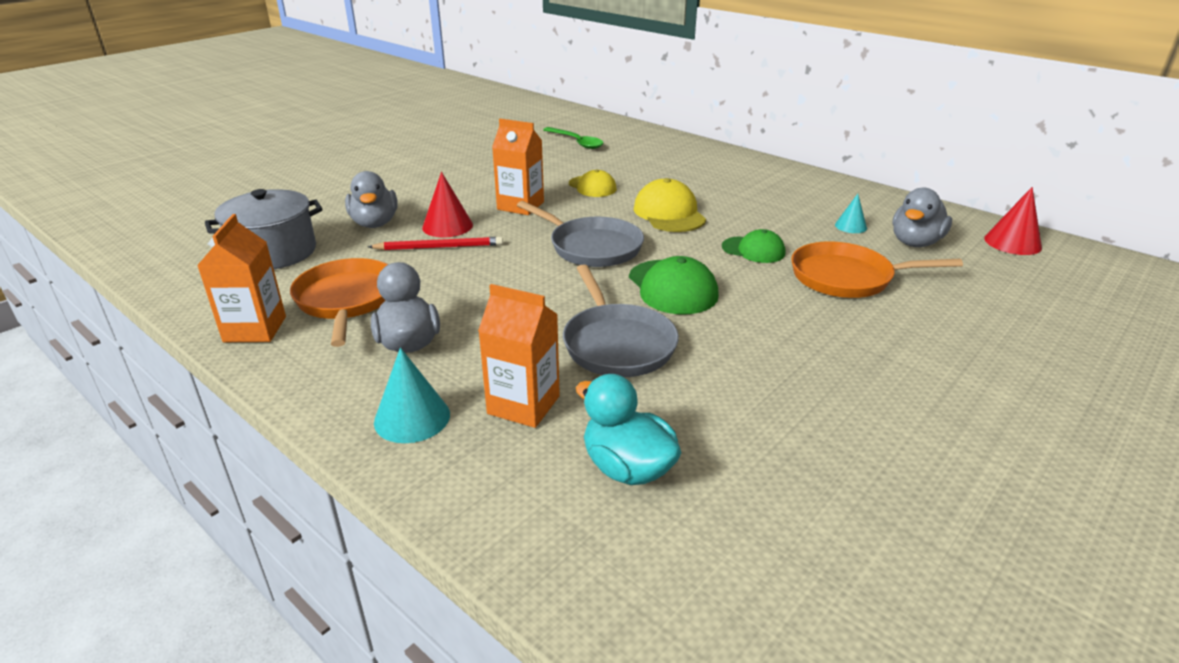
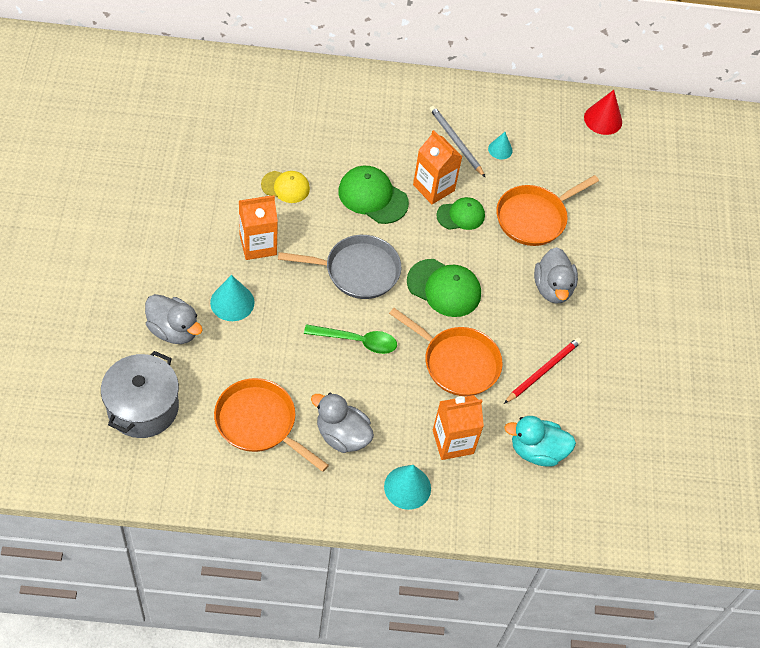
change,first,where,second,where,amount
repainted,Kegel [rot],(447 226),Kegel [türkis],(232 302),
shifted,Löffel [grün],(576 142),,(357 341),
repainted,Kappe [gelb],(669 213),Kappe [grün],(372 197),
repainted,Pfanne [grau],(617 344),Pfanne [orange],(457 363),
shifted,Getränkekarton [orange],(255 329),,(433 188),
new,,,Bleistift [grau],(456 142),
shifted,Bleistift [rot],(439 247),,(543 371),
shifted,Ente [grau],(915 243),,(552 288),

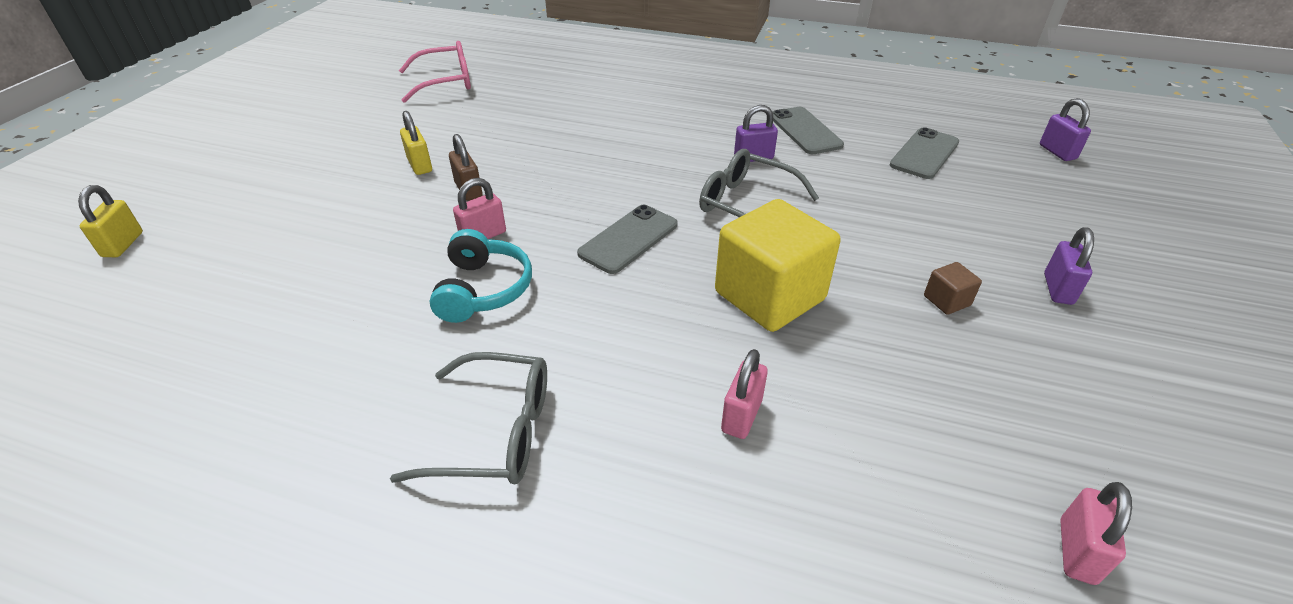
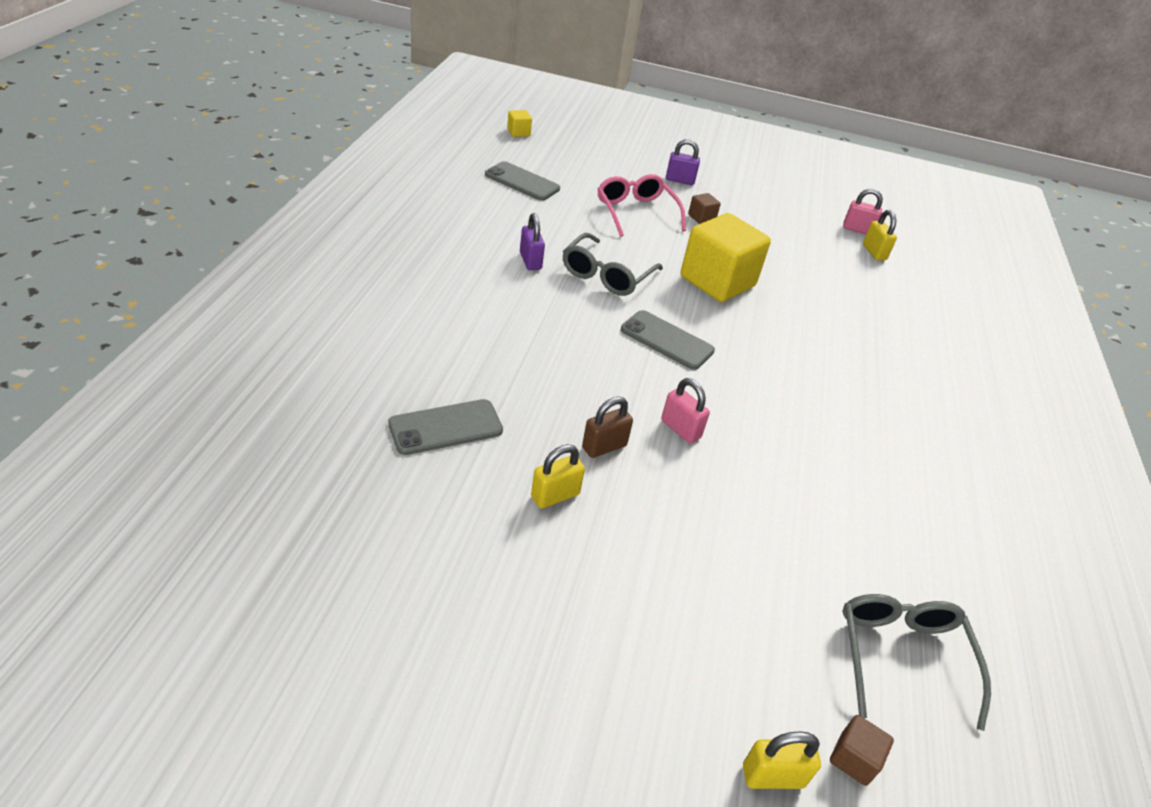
change,first,where,second,where,amount
shifted,Handy [grau],(805 131),,(445 427),
swapped,Vorhängeschloss [lila],(1057 152),Kubus [gelb],(518 132),
shifted,Brille [rosa],(446 82),,(636 212),
new,,,Kubus [braun],(853 759),
shifted,Brille [grau],(495 432),,(901 657),
new,,,Vorhängeschloss [gelb],(874 252),
gone,Kopfhörer [türkis],(483 289),,,
gone,Vorhängeschloss [rosa],(741 416),,,

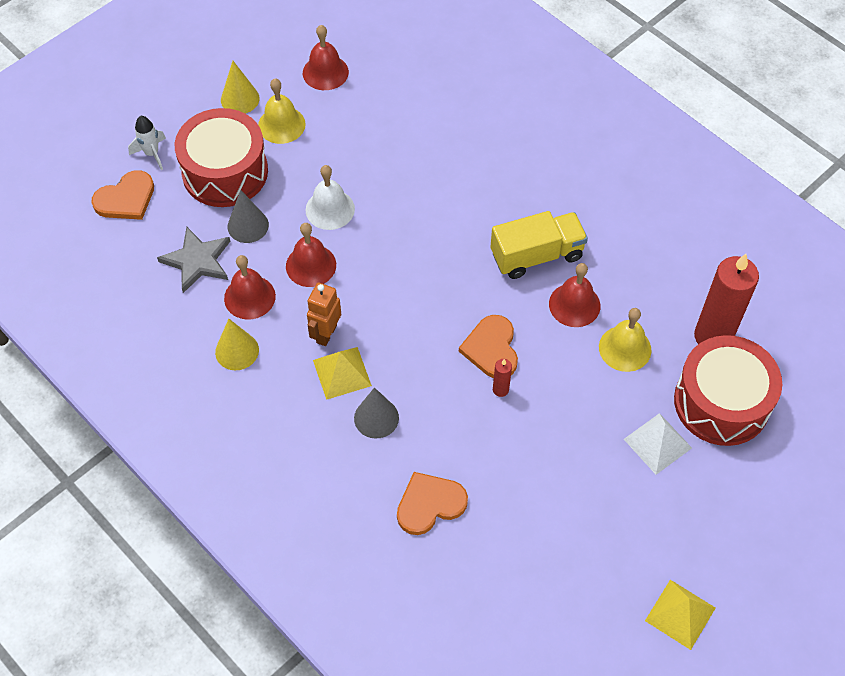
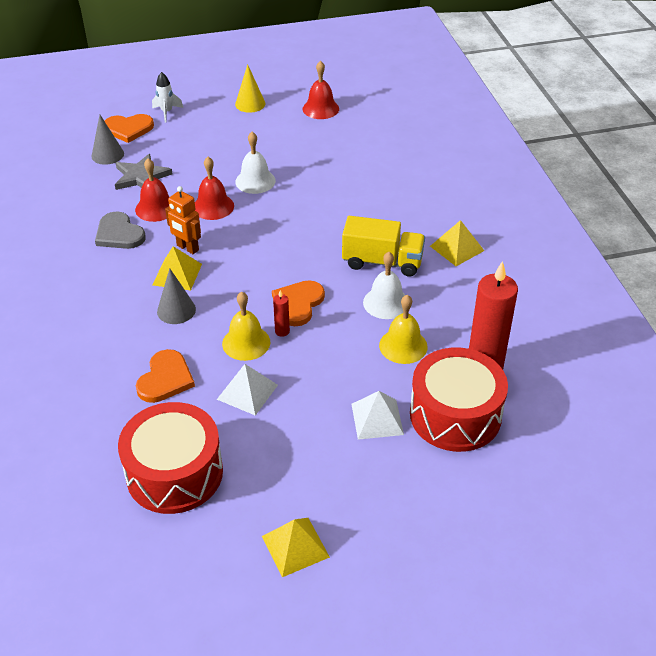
change,first,where,second,where,amount
shifted,Kegel [grau],(248 225),,(107 155),
swapped,Kegel [gelb],(237 351),Herz [grau],(119 234),
shifted,Trommel [rot],(225 172),,(174 473),
rotated,Herz [orange],(429 504),,(165 379),105 degrees clockwise
rotated,Roboter [orange],(326 334),,(187 248),105 degrees counterclockwise
new,,,Pyramide [weiß],(247 392),
shifted,Glocke [gelb],(281 125),,(246 342),
repainted,Glocke [rot],(574 305),Glocke [weiß],(386 302),
new,,,Pyramide [gelb],(457 248),

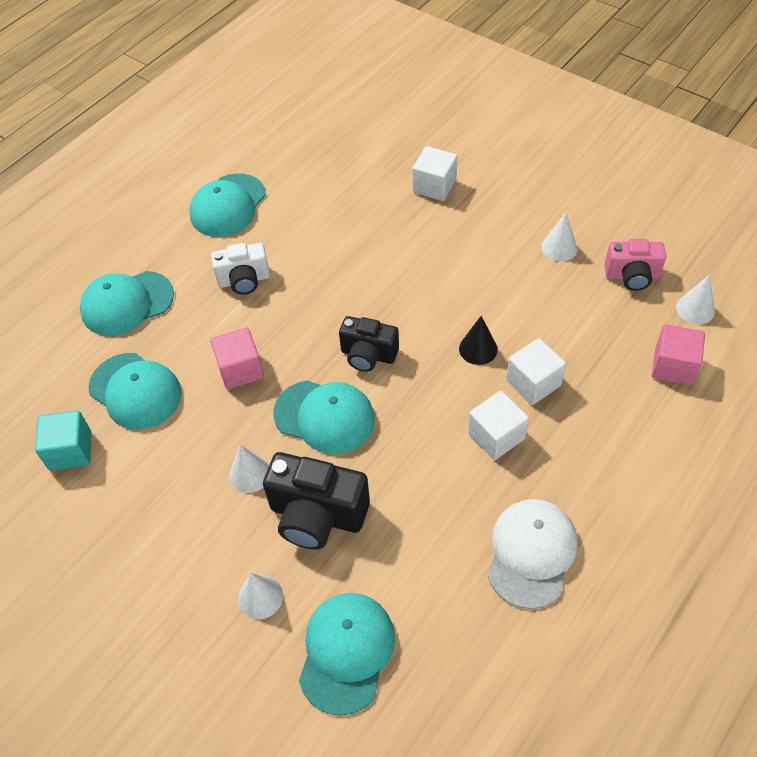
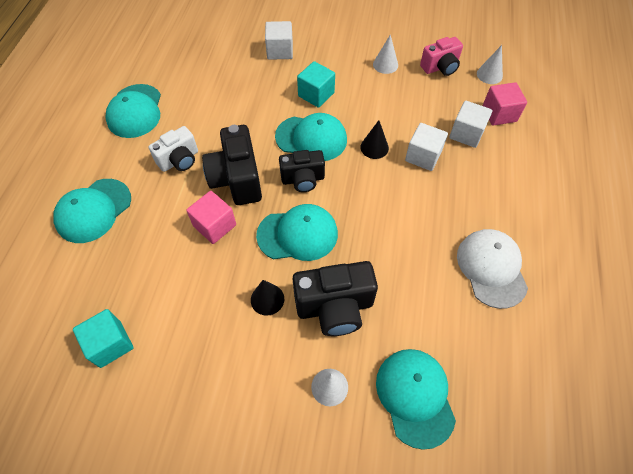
change,first,where,second,where,amount
new,,,Kamera [schwarz],(237 179),
repainted,Kegel [weiß],(250 474),Kegel [schwarz],(267 299),
shifted,Kappe [türkis],(135 391),,(311 138),
new,,,Kubus [türkis],(316 94),
shifted,Kubus [weiß],(496 436),,(466 134),

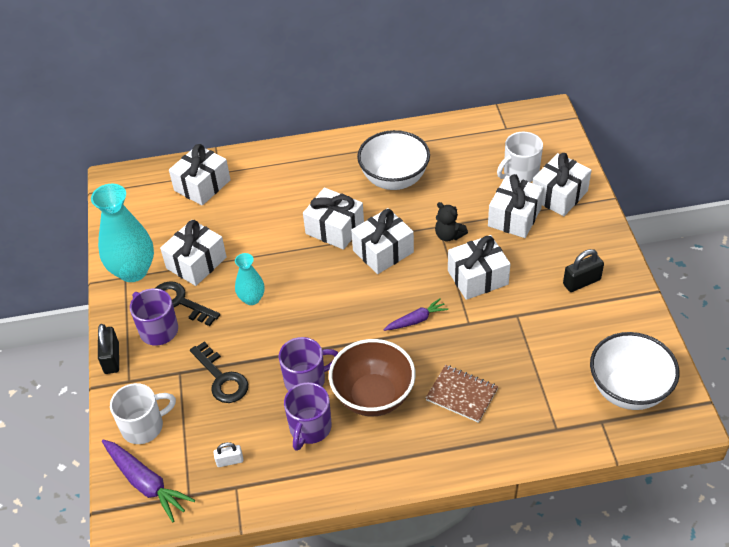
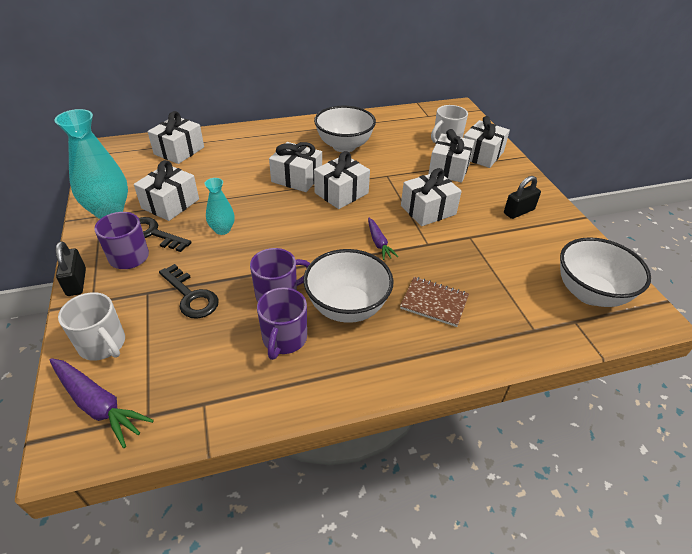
change,first,where,second,where,amount
rotated,Tasse [weiß],(144 426),,(103 344),75 degrees clockwise
repainted,Schüssel [braun],(373 396),Schüssel [weiß],(347 307),
rotated,Karotte [lila],(416 320),,(379 243),105 degrees clockwise
gone,Vorhängeschloss [weiß],(229 461),,,
gone,Teddybär [schwarz],(448 235),,,

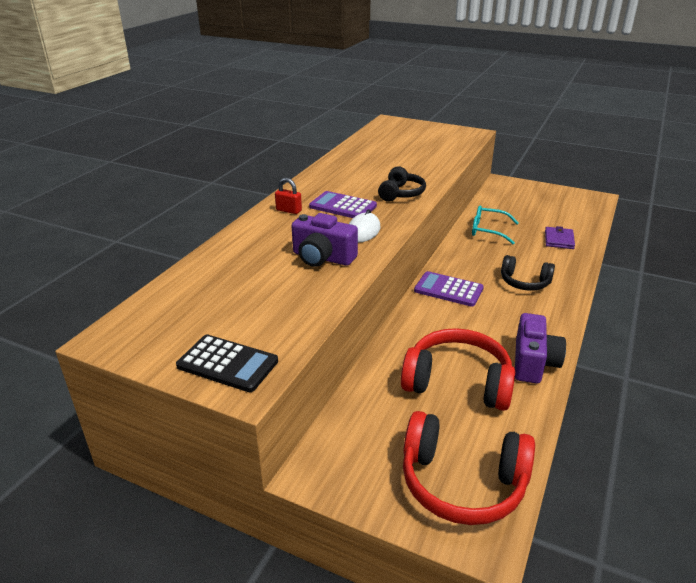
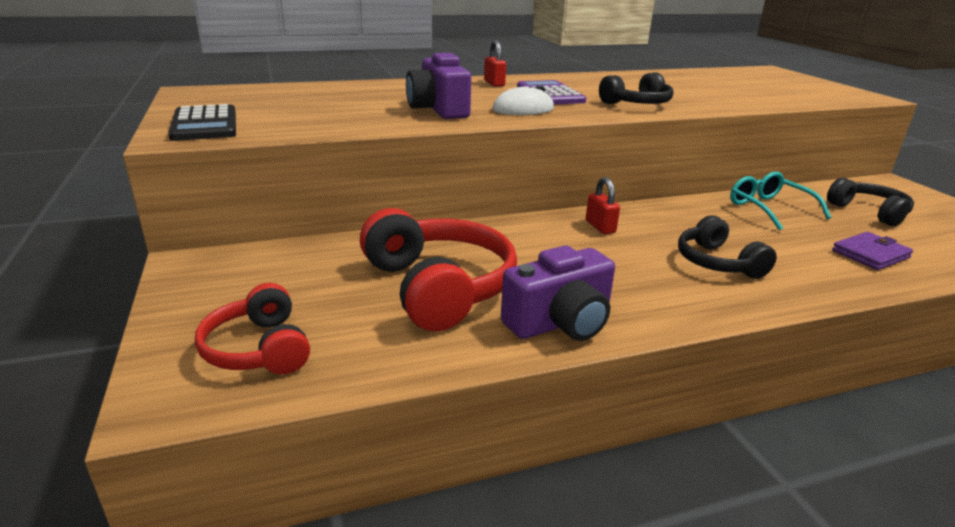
change,first,where,second,where,amount
scaled,Kopfhörer [rot],(462 482),,(258 349),x0.60
swapped,Taschenrechner [lila],(448 290),Vorhängeschloss [rot],(600 227),
new,,,Kopfhörer [schwarz],(869 212),

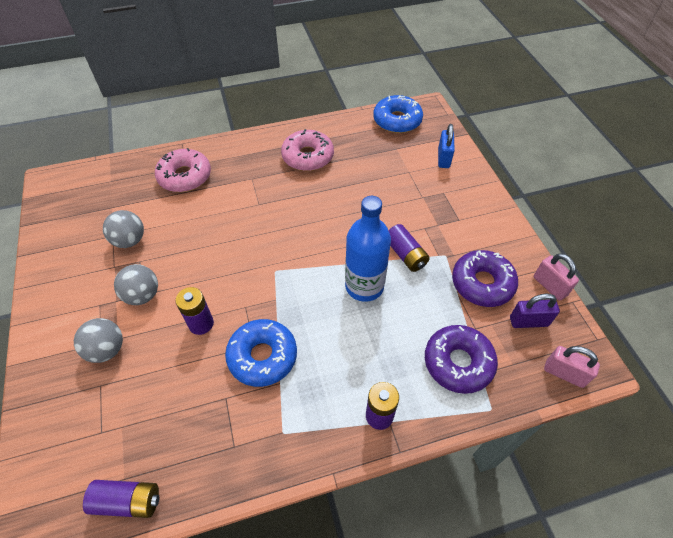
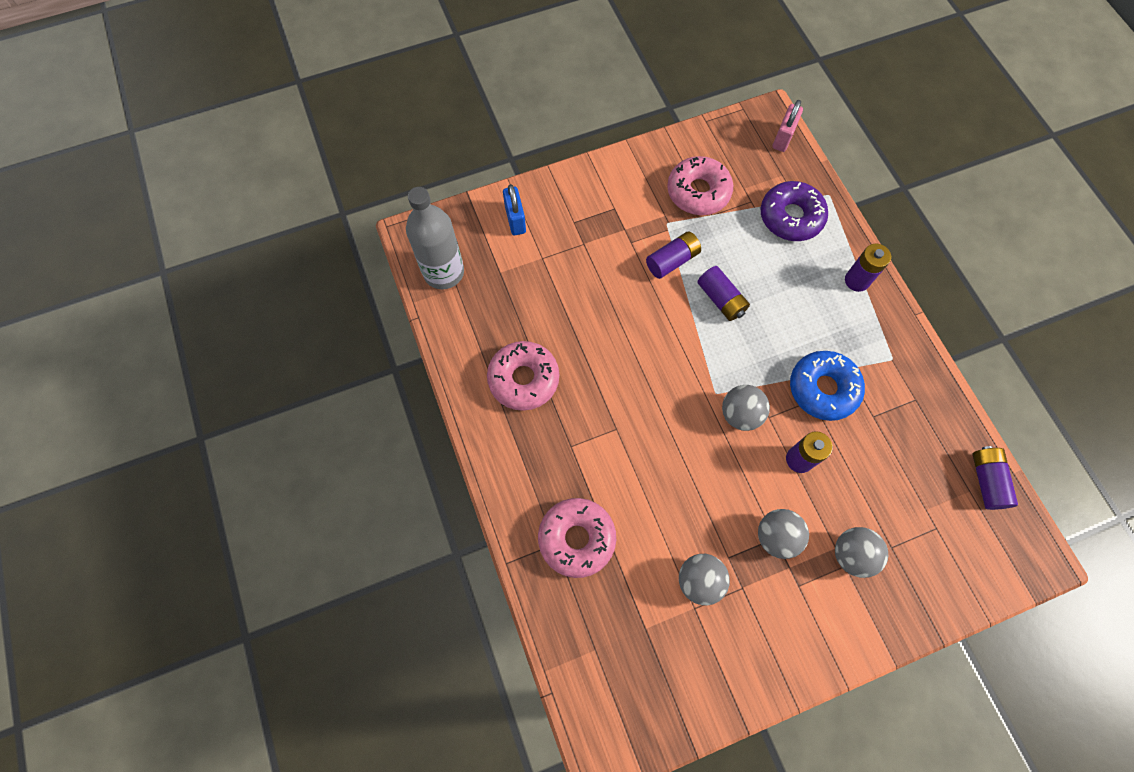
change,first,where,second,where,amount
swapped,Donut [blau],(397 121),Flasche [grau],(444 272),
rotated,Vorhängeschloss [blau],(443 158),,(515 220),75 degrees clockwise
repainted,Donut [lila],(482 283),Donut [rosa],(698 192),
swapped,Flasche [blau],(364 286),Batterie [lila],(721 299),
new,,,Ball [grau],(740 414),
gone,Vorhängeschloss [lila],(528 321),,,
gone,Vorhängeschloss [rosa],(549 286),,,

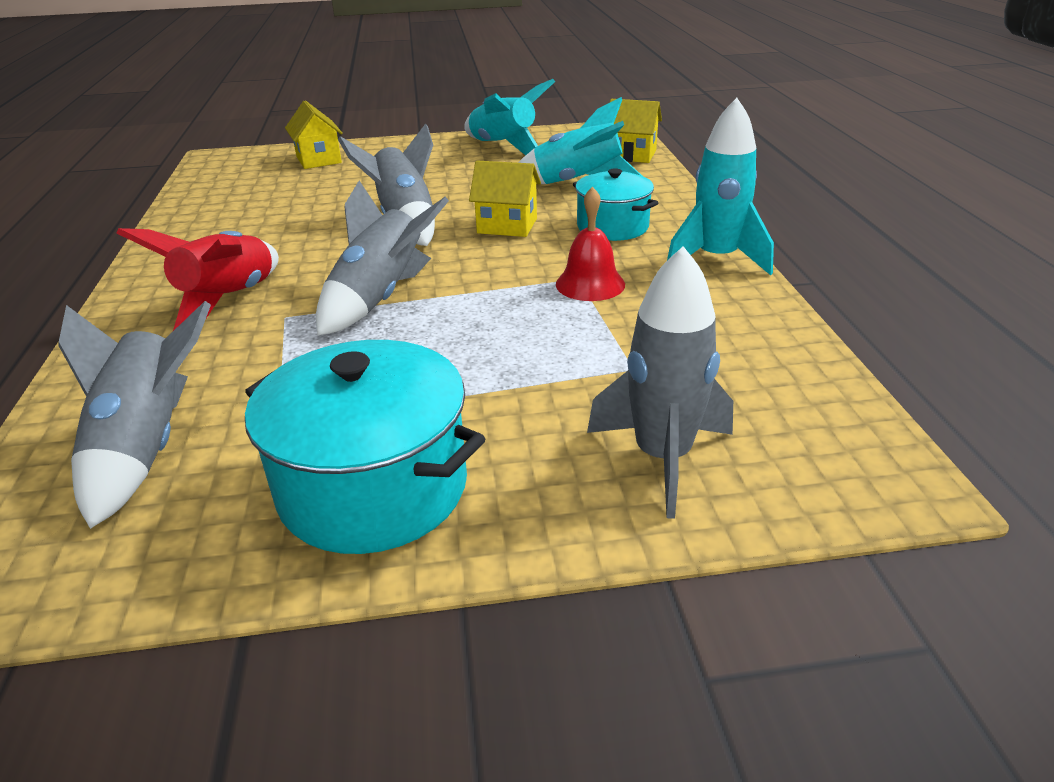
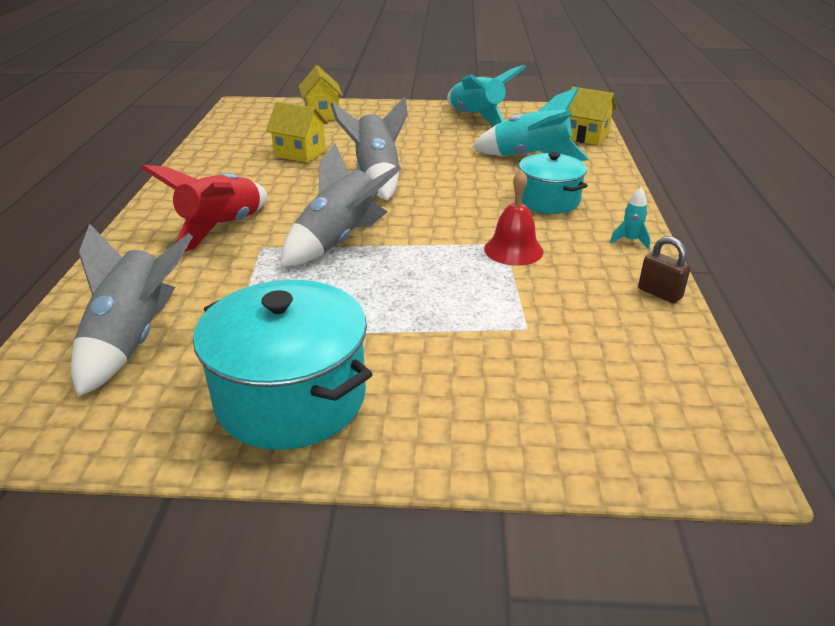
change,first,where,second,where,amount
shifted,Haus [gelb],(507 226),,(300 153),
scaled,Rakete [türkis],(716 259),,(630 241),x0.43
new,,,Vorhängeschloss [braun],(659 293),
gone,Rakete [grau],(662 458),,,

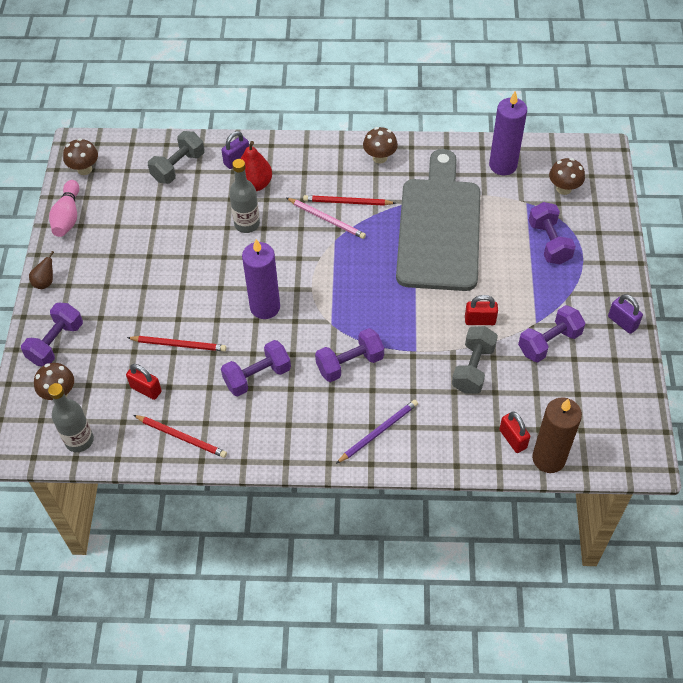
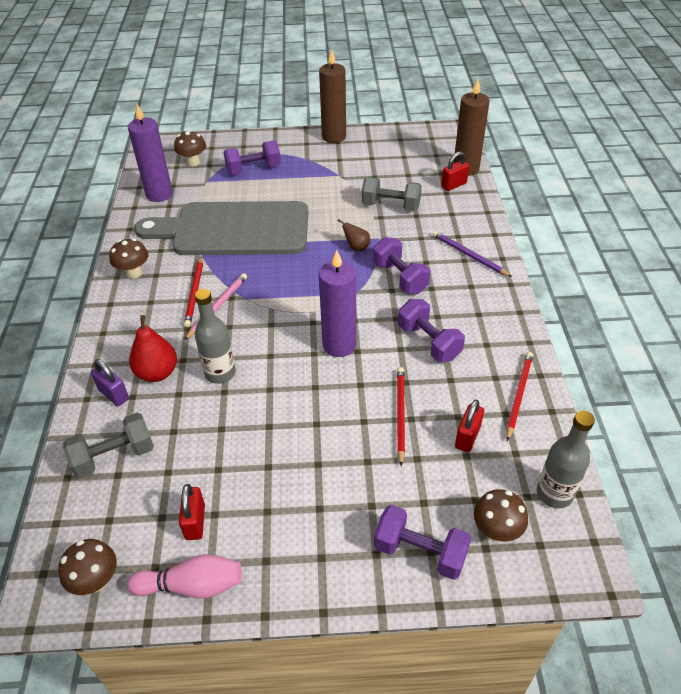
change,first,where,second,where,amount
rotated,Hantel [grau],(178 167),,(114 456),60 degrees counterclockwise
shifted,Vorhängeschloss [rot],(480 320),,(195 522),
swapped,Vorhängeschloss [lila],(622 322),Kerze [braun],(334 137),
shifted,Birne [braun],(45 282),,(356 247),
gone,Hantel [lila],(549 342),,,

